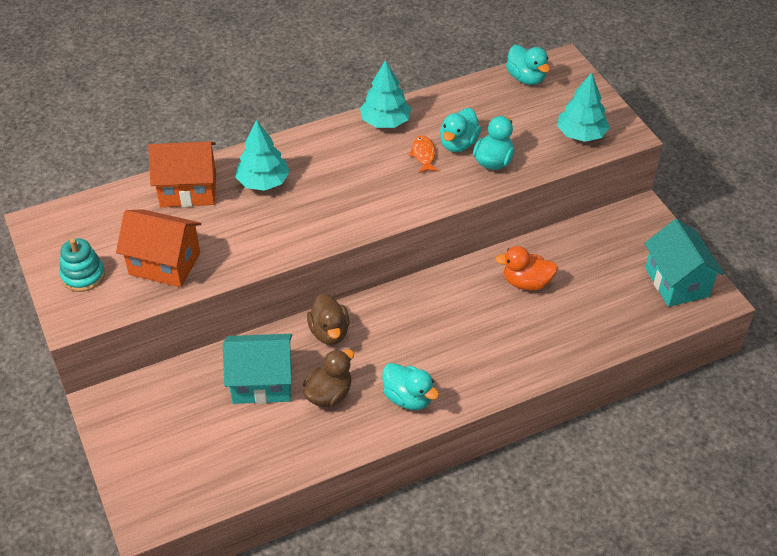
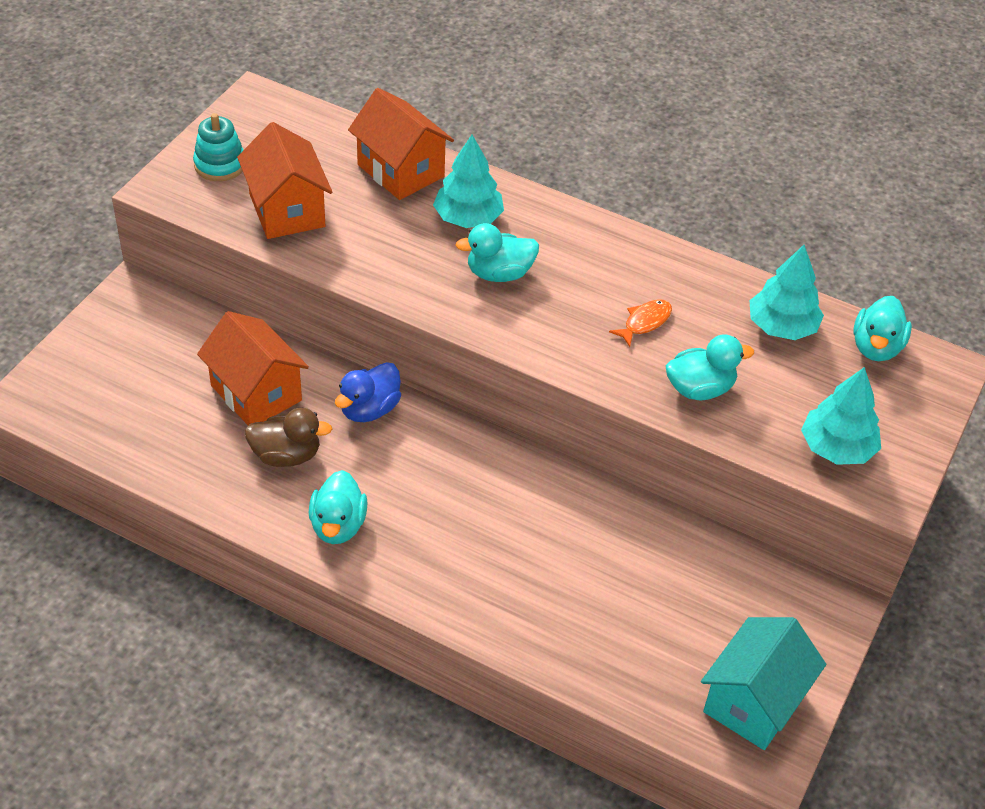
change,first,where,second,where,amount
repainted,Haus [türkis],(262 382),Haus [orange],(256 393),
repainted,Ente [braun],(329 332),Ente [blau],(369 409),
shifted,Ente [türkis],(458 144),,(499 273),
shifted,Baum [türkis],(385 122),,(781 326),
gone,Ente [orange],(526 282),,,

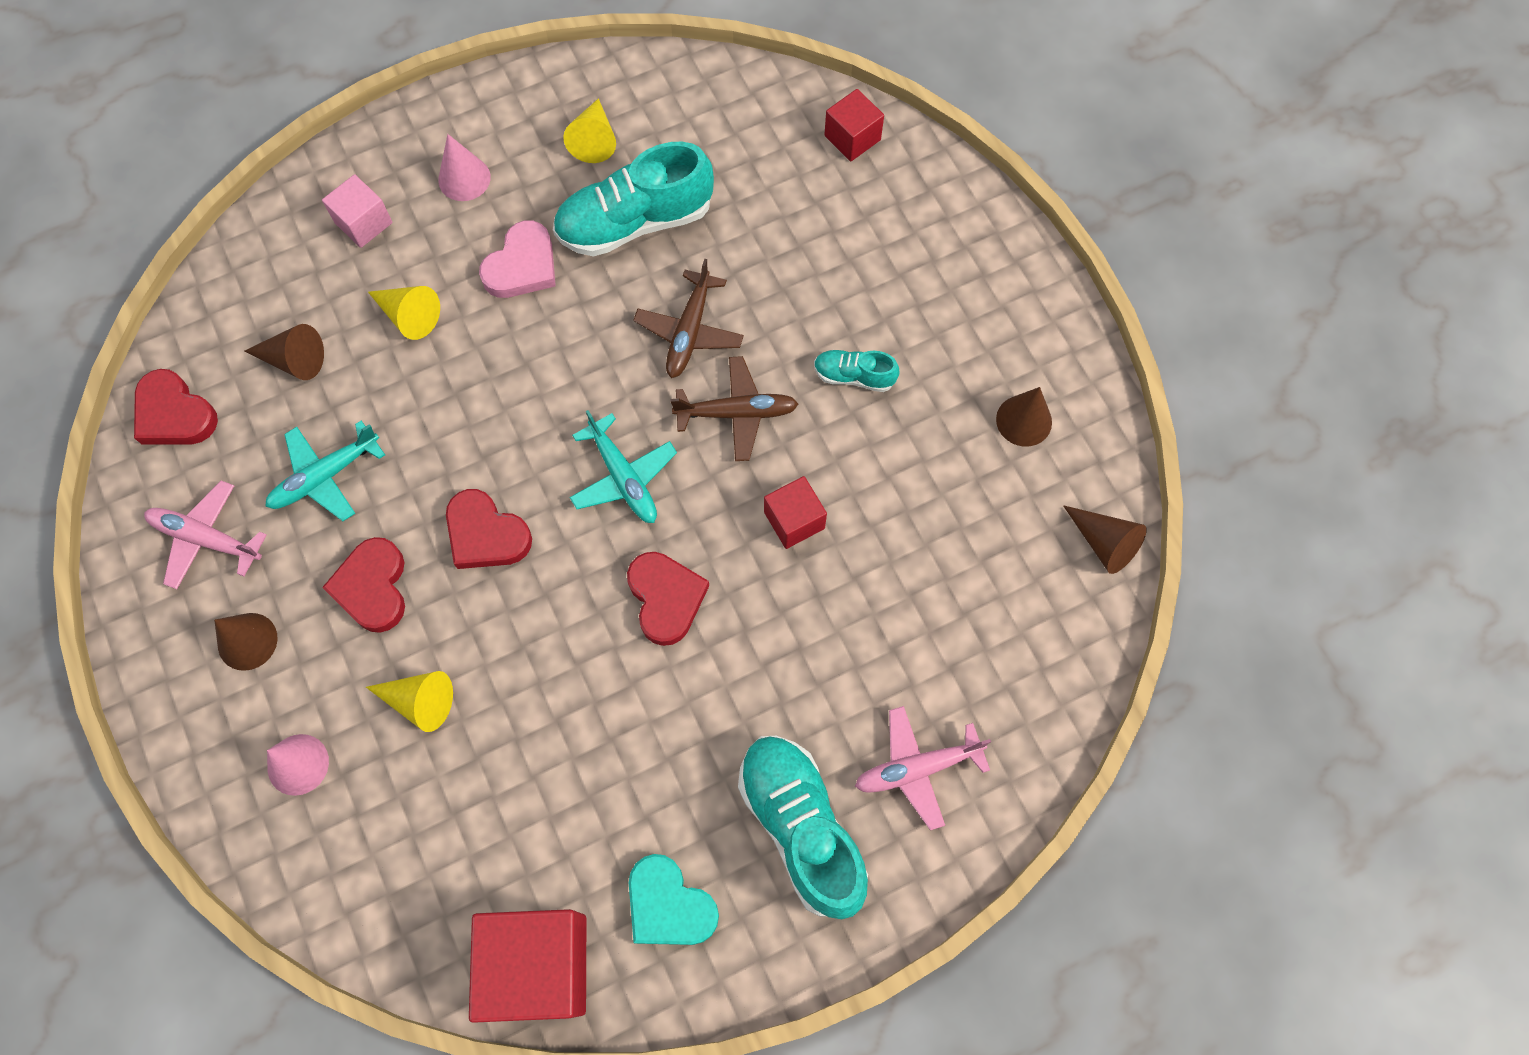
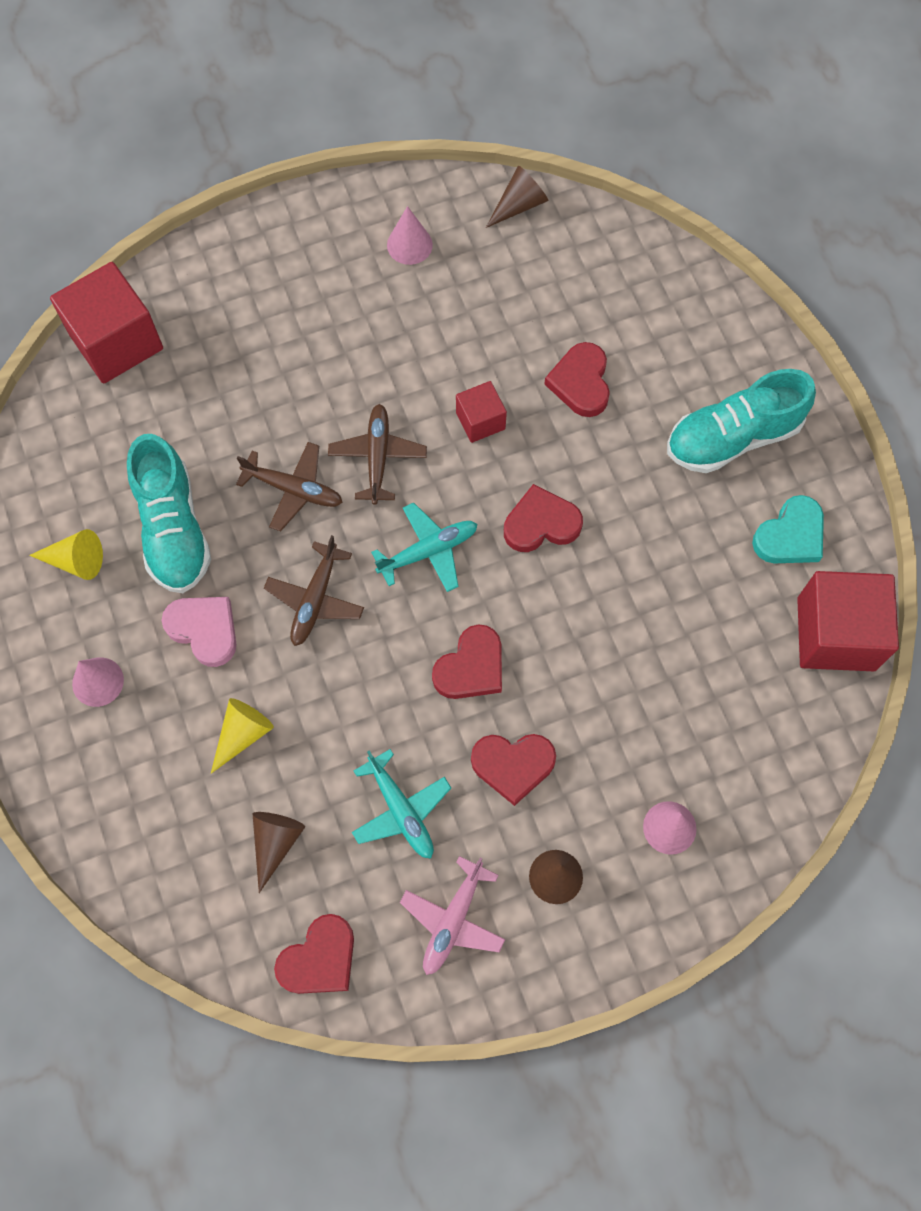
change,first,where,second,where,amount
scaled,Kubus [rot],(852 138),,(116 341),x1.89
new,,,Flugzeug [braun],(315 599),
repainted,Kegel [braun],(1024 420),Kegel [rosa],(409 245),
new,,,Herz [rot],(580 382),
gone,Kubus [rosa],(363 223),,,
gone,Kegel [gelb],(420 701),,,
gone,Schuh [türkis],(854 376),,,
gone,Flugzeug [rosa],(918 768),,,

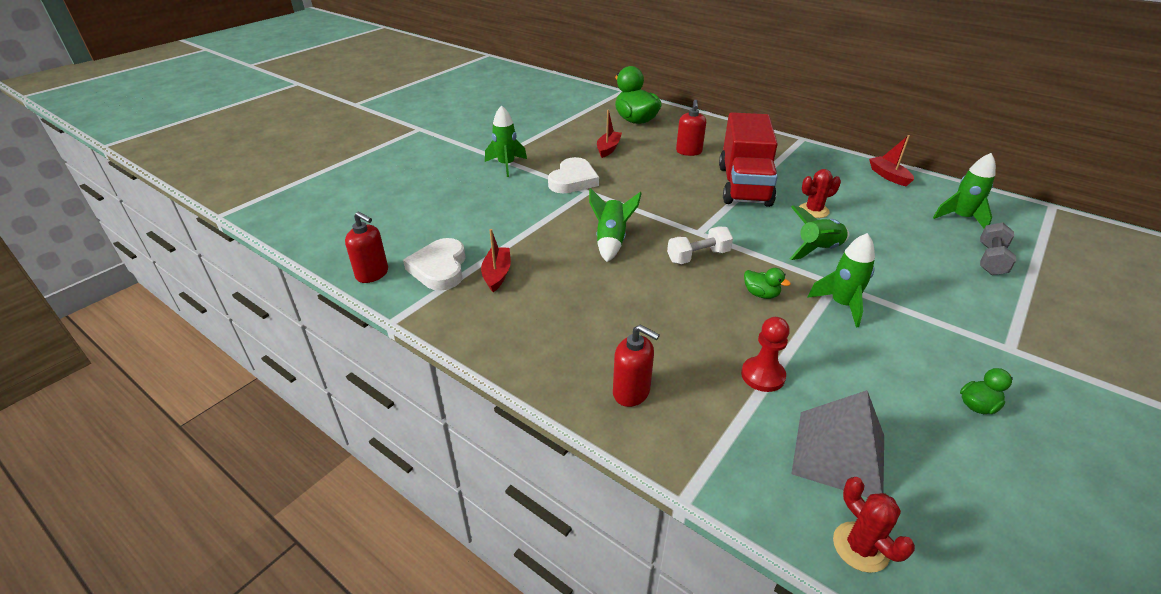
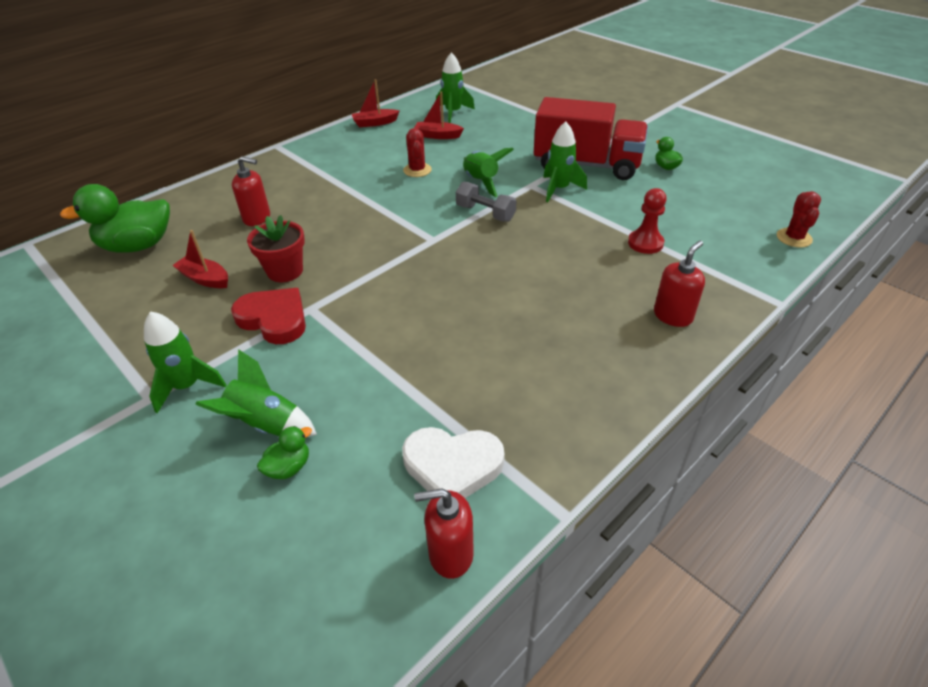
change,first,where,second,where,amount
shifted,Rakete [grün],(611 241),,(265 424),
repainted,Herz [weiß],(573 180),Herz [rot],(274 319),
new,,,Blumentopf [rot],(285 271),
shifted,Ente [grün],(761 294),,(289 467),
shifted,Boot [rot],(497 274),,(437 136),
rotated,Seifenspender [rot],(372 274),,(450 553),135 degrees counterclockwise
shifted,Hantel [grau],(991 260),,(485 213),
shifted,Lastwagen [rot],(744 185),,(586 165),
rotated,Kaktus [rot],(860 547),,(794 238),60 degrees counterclockwise
gone,Hantel [weiß],(698 256),,,
gone,Pyramide [grau],(839 454),,,

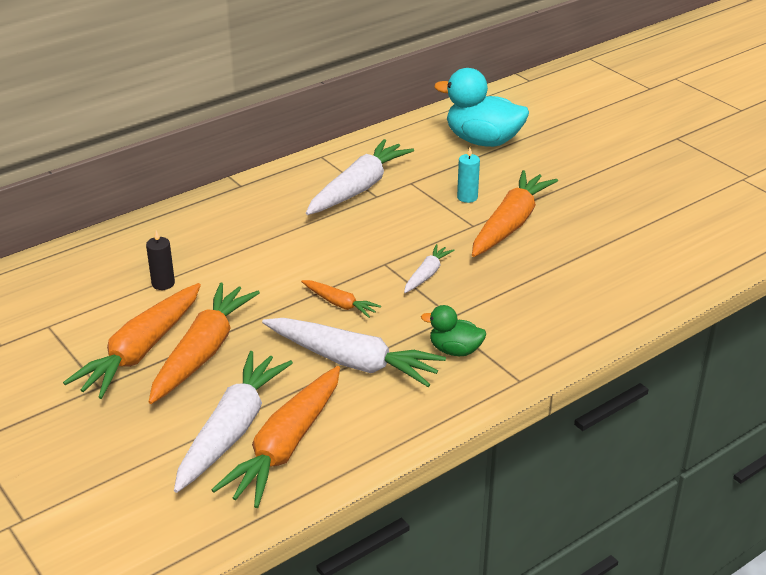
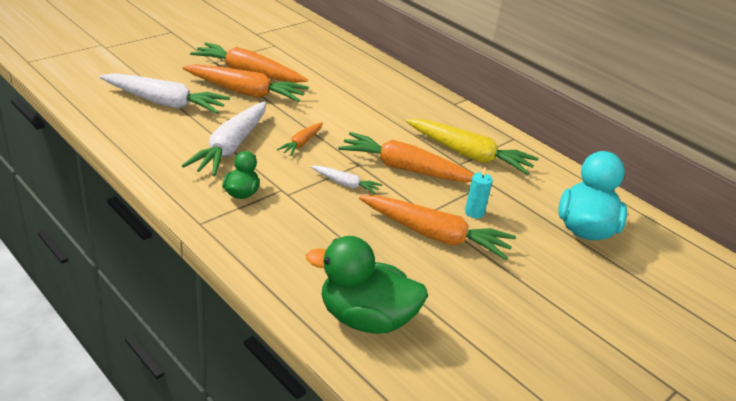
change,first,where,second,where,amount
new,,,Ente [grün],(366 318),
shifted,Karotte [orange],(286 446),,(405 169),
repainted,Karotte [weiß],(358 188),Karotte [gelb],(469 155),
gone,Kerze [schwarz],(163 283),,,

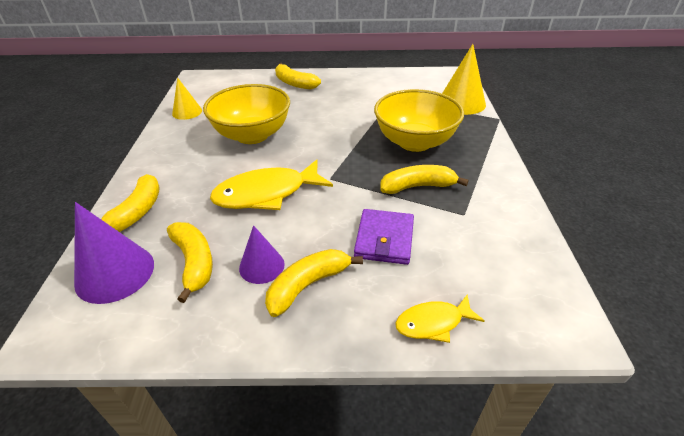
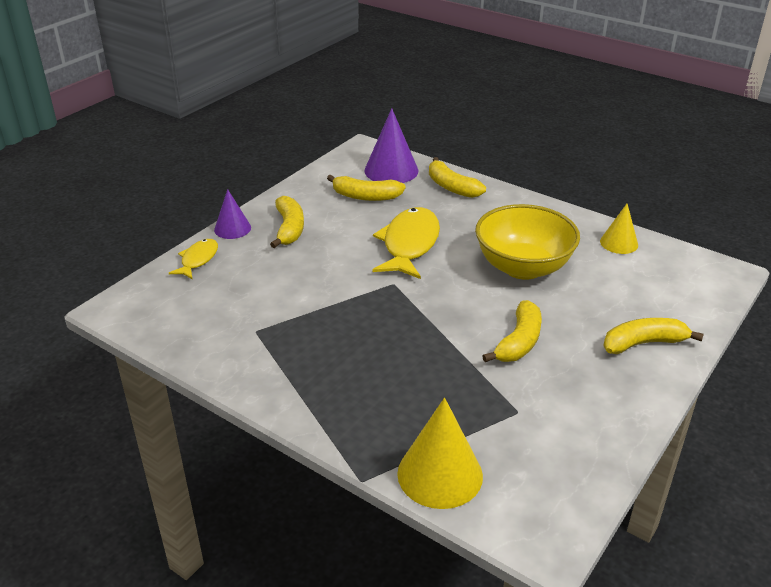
change,first,where,second,where,amount
shifted,Kegel [lila],(261 266),,(232 228),
shifted,Banane [gelb],(417 186),,(519 342),
gone,Geldbörse [lila],(384 239),,,
gone,Schüssel [gelb],(414 142),,,

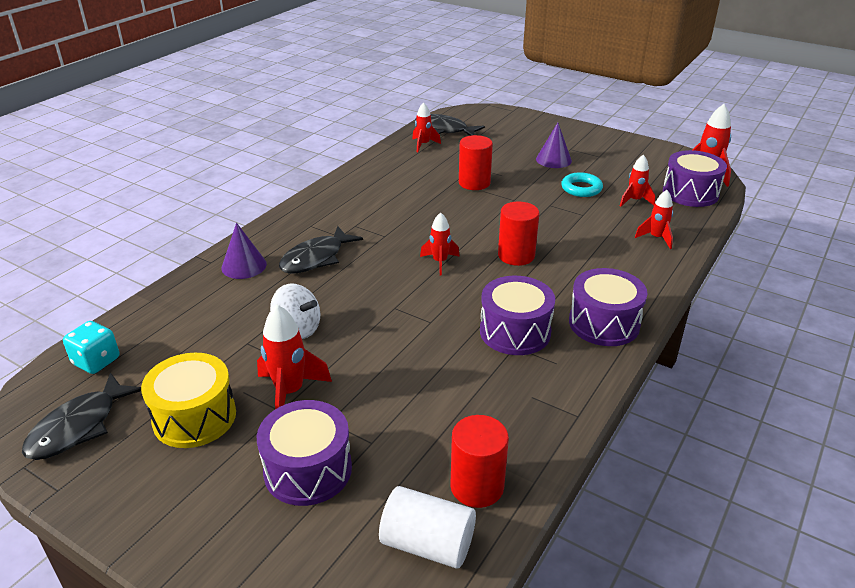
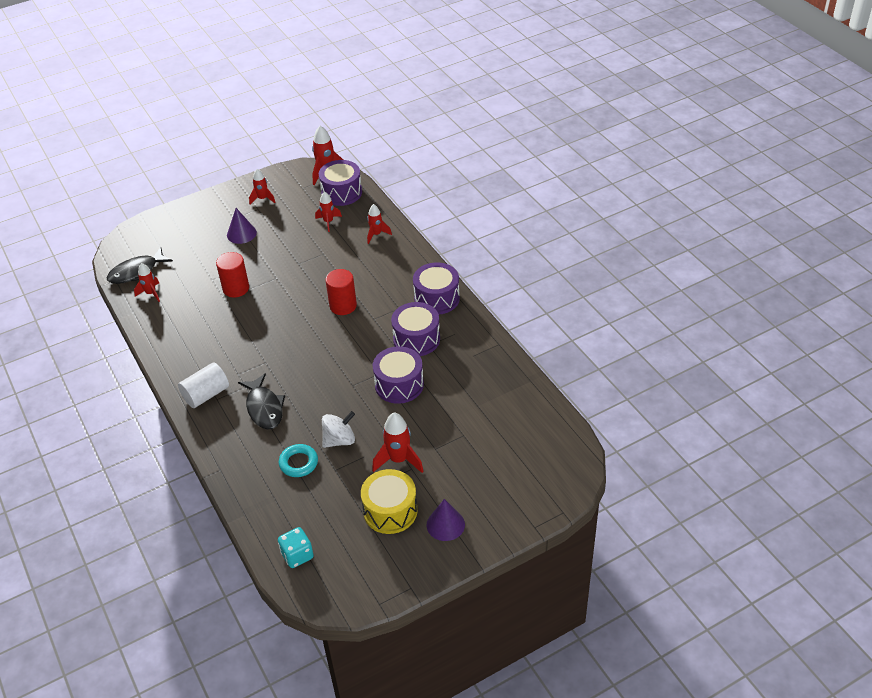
change,first,where,second,where,amount
shifted,Vollzylinder [weiß],(427 544),,(206 394),
shifted,Rakete [rot],(440 262),,(262 199),
shifted,Ring [türkis],(581 188),,(298 463),
shifted,Trommel [lila],(308 470),,(399 385),
shifted,Kegel [lila],(244 266),,(445 524),
gone,Fisch [schwarz],(79 427),,,
gone,Vollzylinder [rot],(477 486),,,

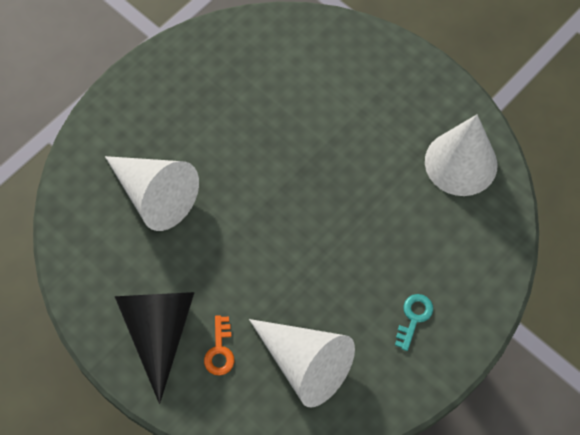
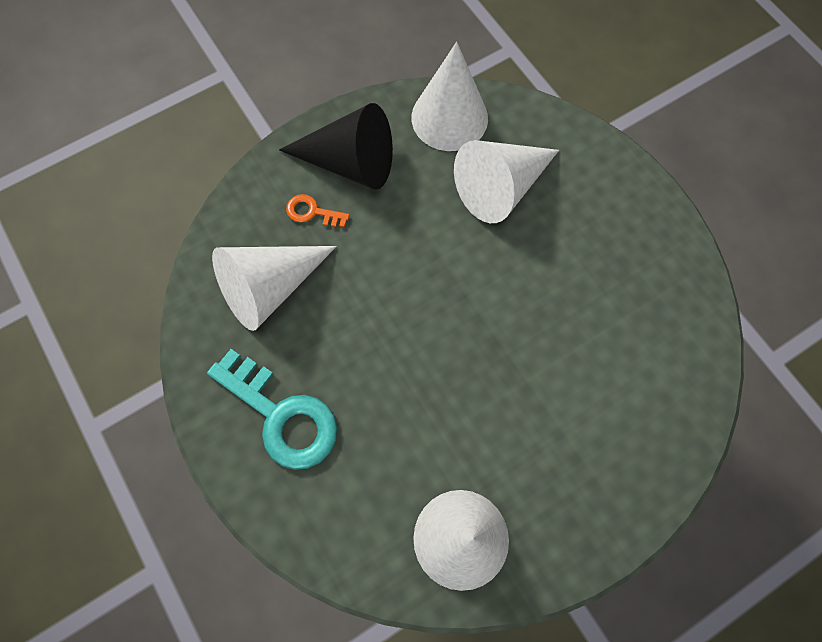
change,first,where,second,where,amount
scaled,Schlüssel [türkis],(413 318),,(281 415),x2.11
new,,,Kegel [weiß],(449 118),

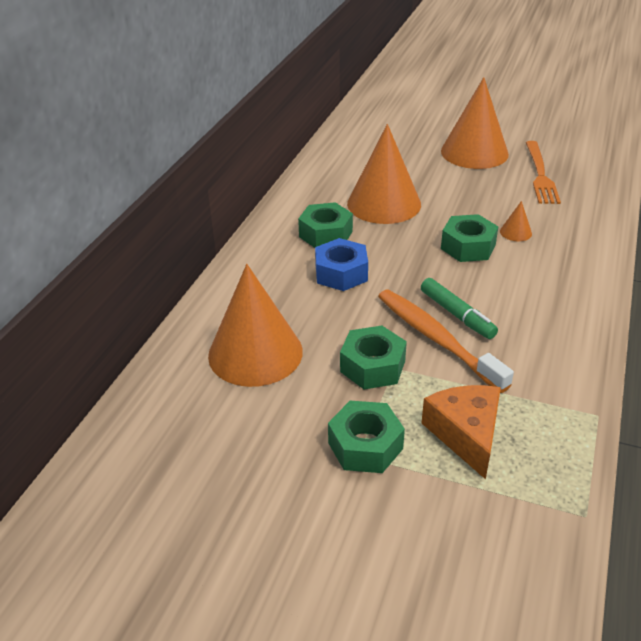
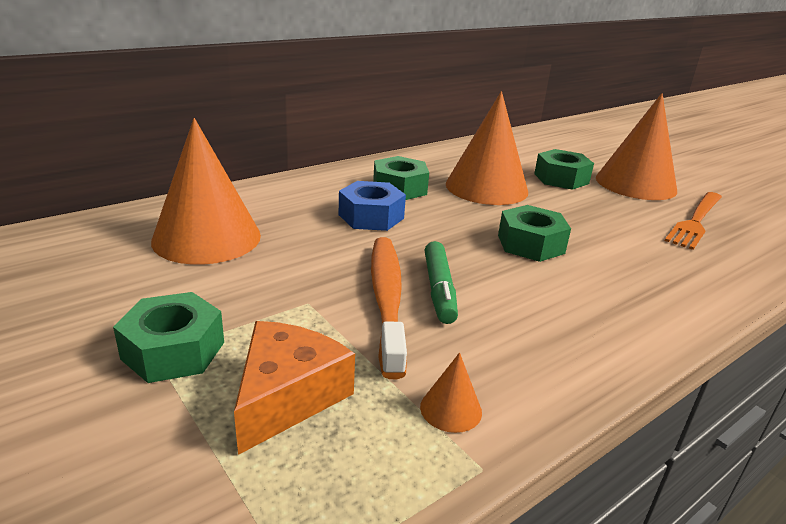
change,first,where,second,where,amount
shifted,Kegel [orange],(515 232),,(451 409),
shifted,Sechskantmutter [grün],(372 366),,(561 178),

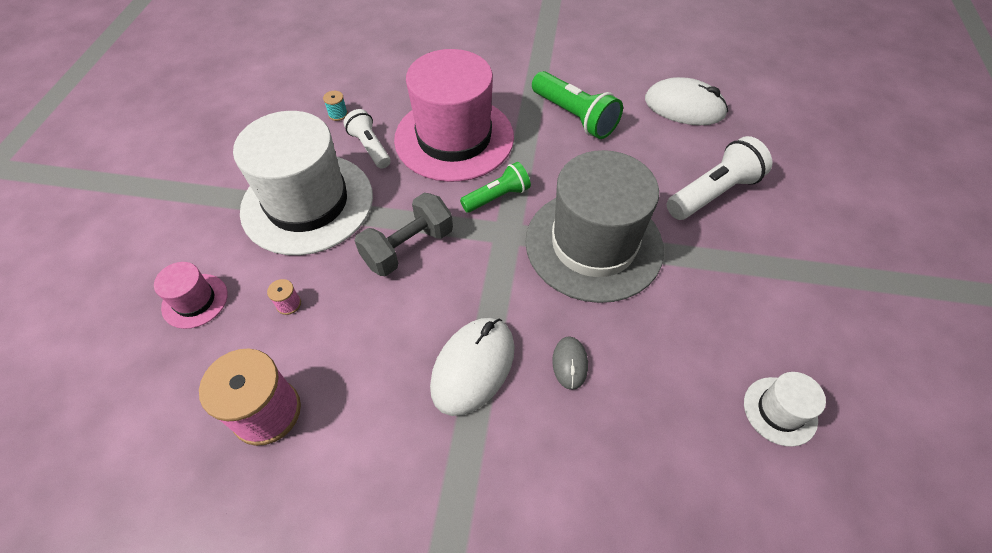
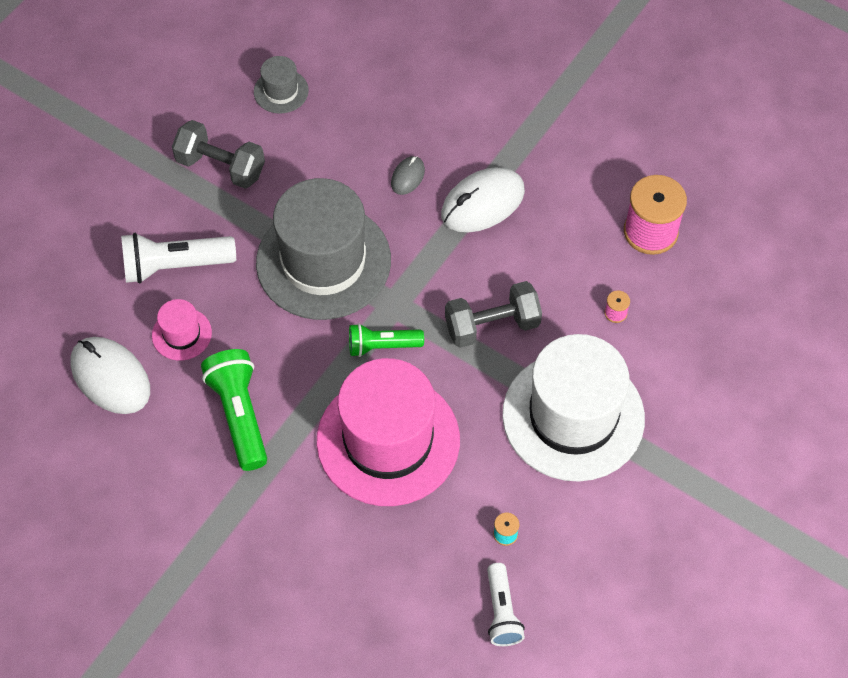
change,first,where,second,where,amount
shifted,Hut [rosa],(195 301),,(181 334),
new,,,Hantel [grau],(221 167),
repainted,Hut [weiß],(780 411),Hut [grau],(281 91),
shifted,Taschenlampe [weiß],(370 147),,(502 612),

